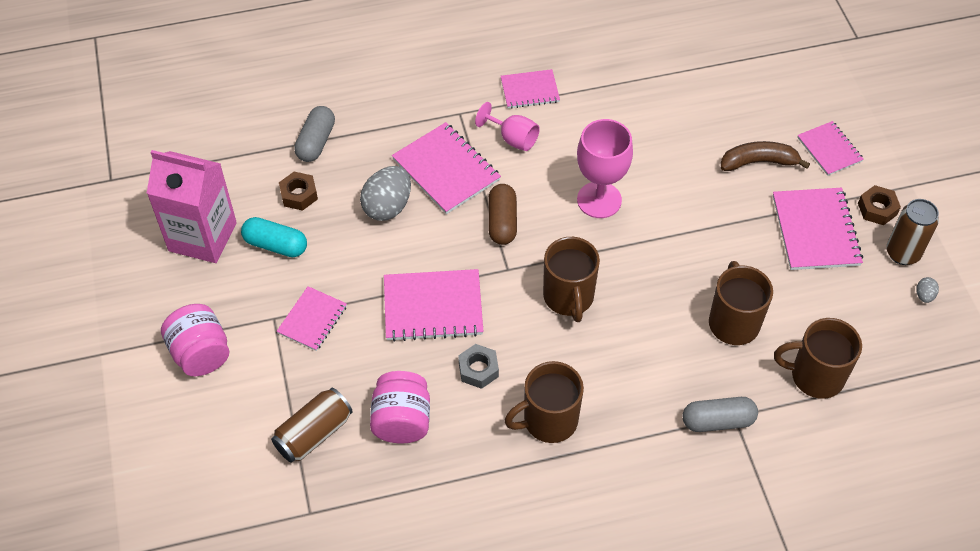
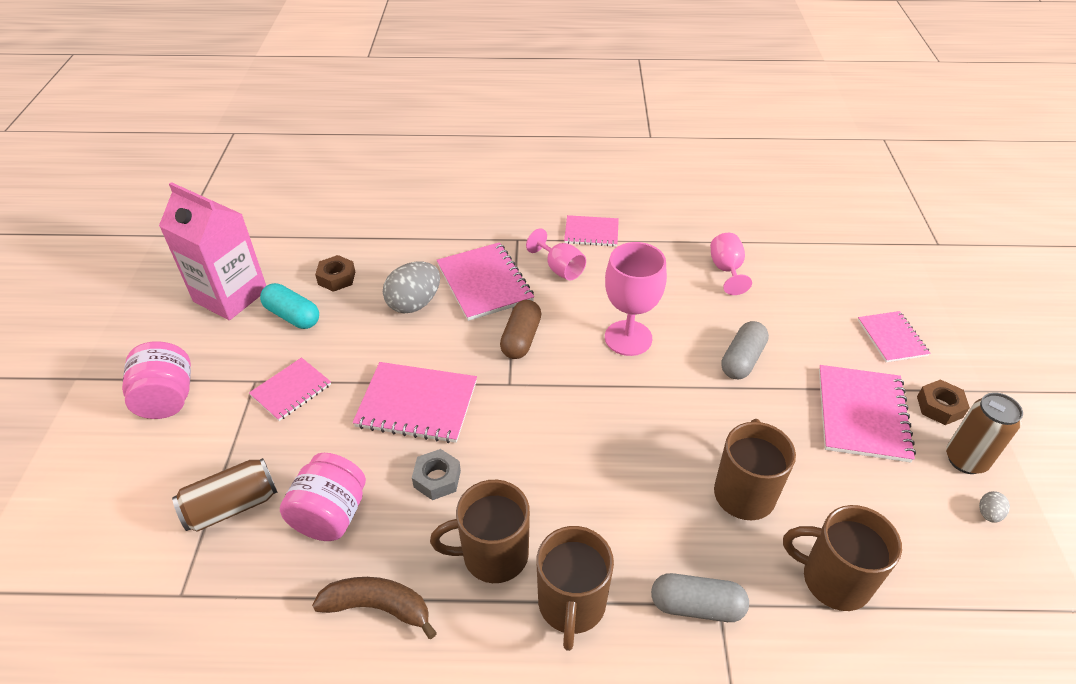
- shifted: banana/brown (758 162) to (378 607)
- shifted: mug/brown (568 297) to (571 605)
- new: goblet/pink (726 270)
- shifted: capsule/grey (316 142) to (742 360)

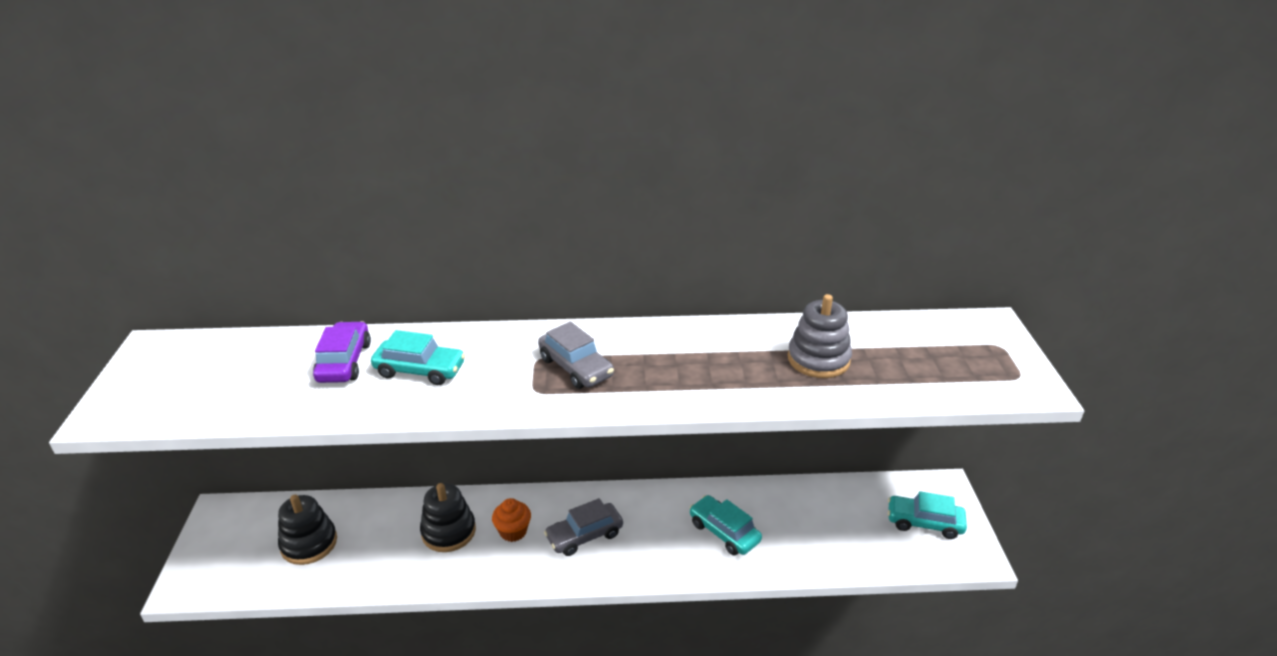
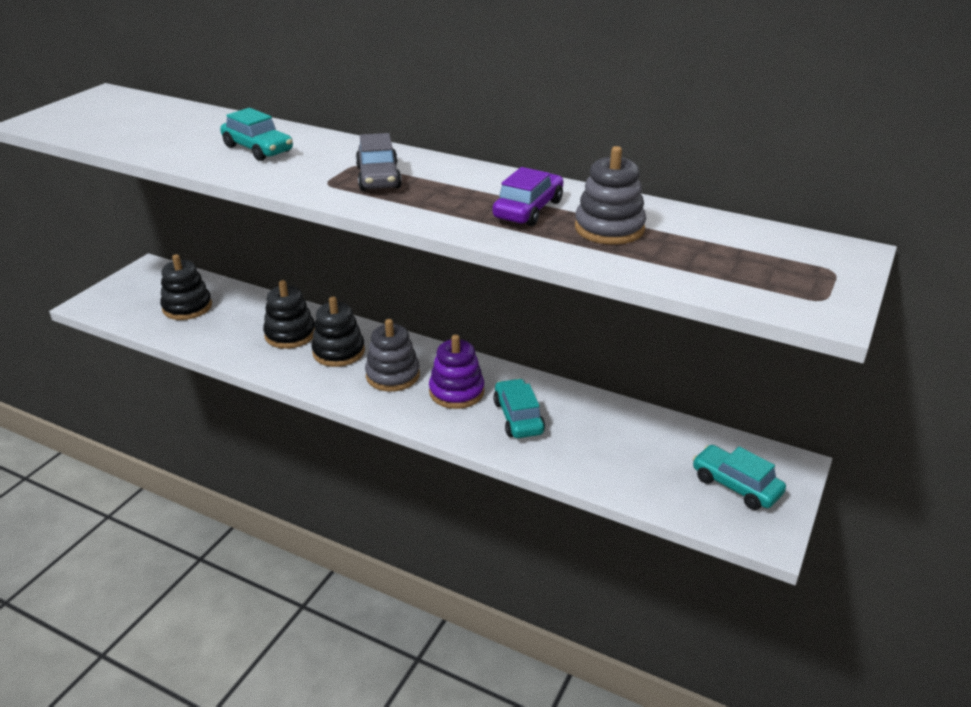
- swapped: cupcake/orange (513 531) to stacking toy/black (338 352)
- swapped: car/grey (584 536) to stacking toy/grey (393 375)
- new: stacking toy/purple (456 392)
- shifted: car/purple (344 362) to (528 209)

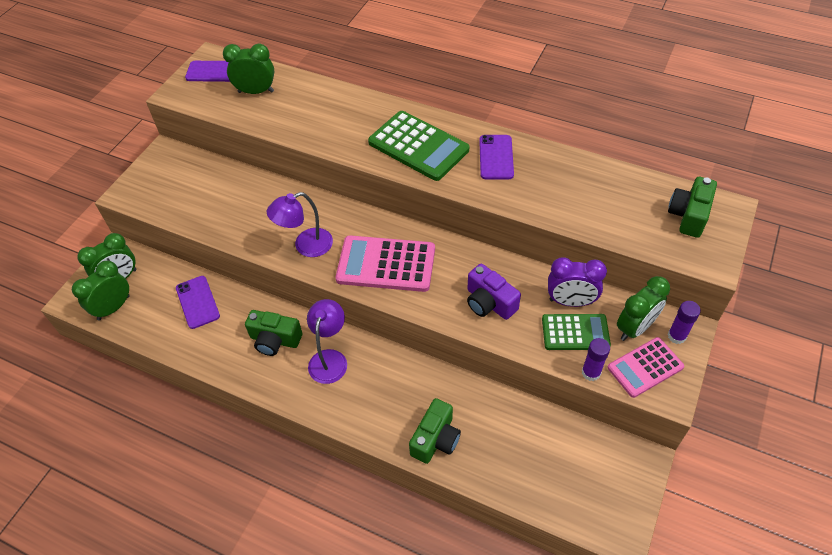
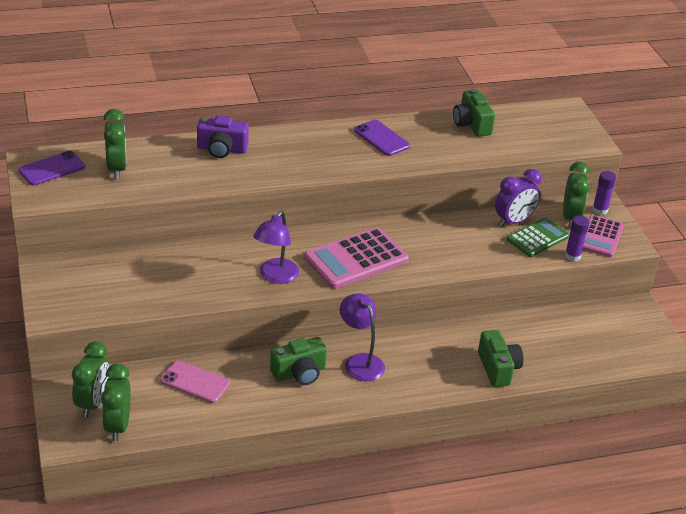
- rotated: clock/green (256 92) = (117 169) 120 degrees clockwise
- repainted: phone/purple (197 302) to phone/pink (195 382)
- shifted: camera/purple (489 303) to (221 149)
- shifted: camera/green (688 215) to (471 124)
- gone: calculator/green (418 146)

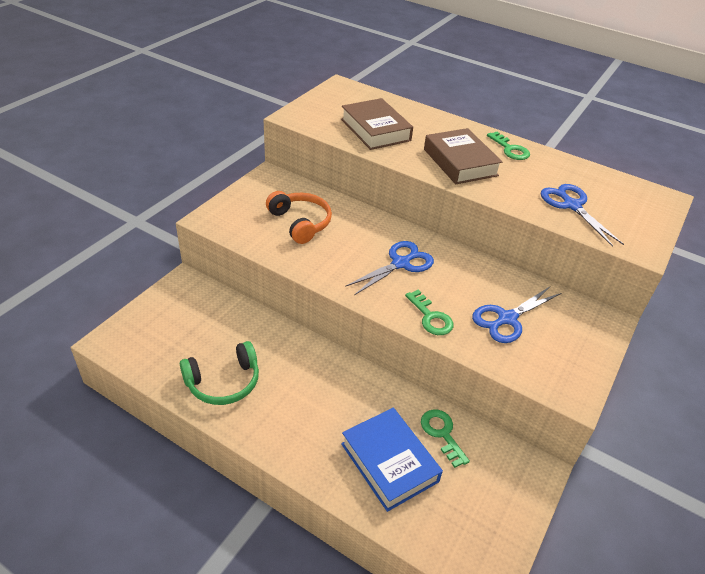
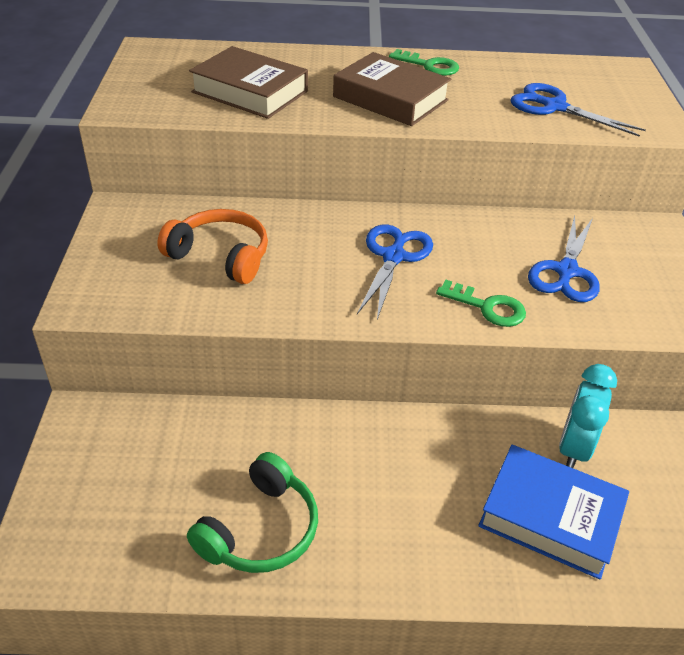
- swapped: key/green (442 433) to clock/turquoise (574 448)

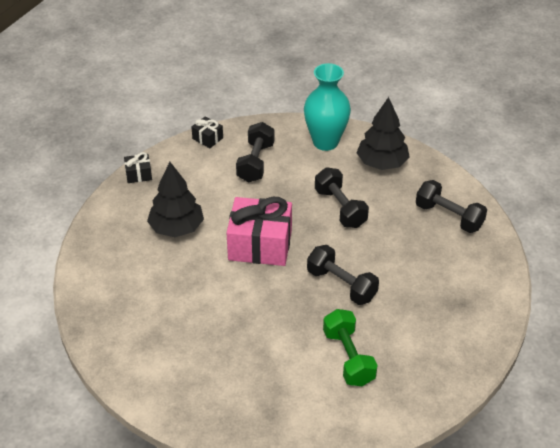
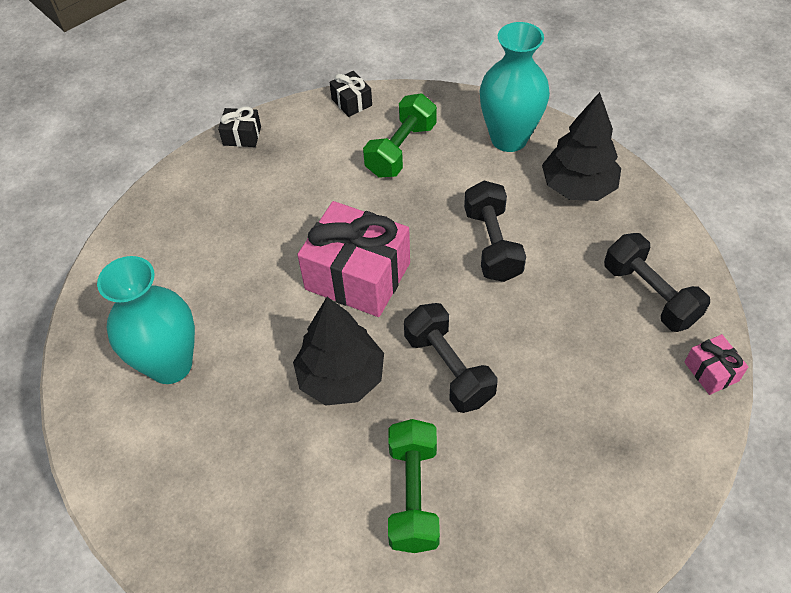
- new: vase/turquoise (170 365)
- shifted: tree/black (176 228) to (341 377)
- repainted: dumbbell/black (255 162) to dumbbell/green (401 150)
- new: gift/pink (711 371)

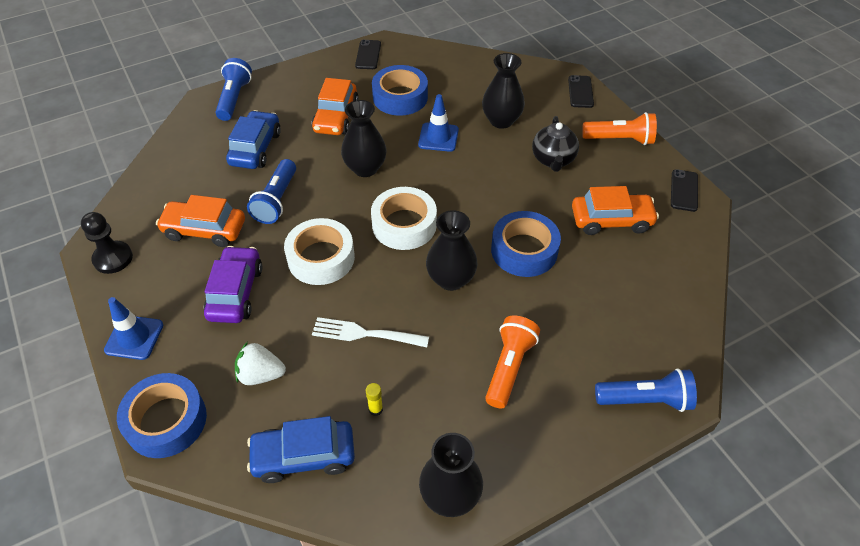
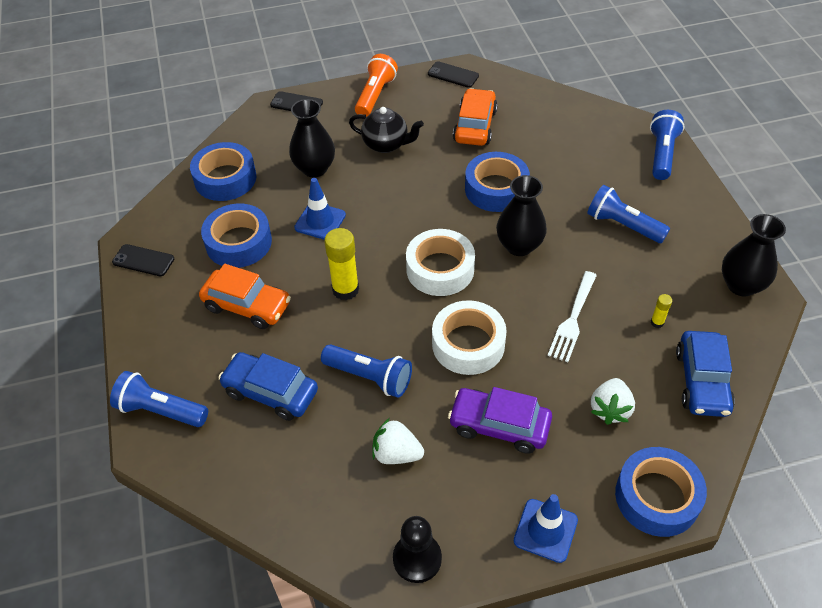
- new: tape/blue (225 178)
- swapped: vase/black (365 168) to glue stick/yellow (345 290)
- swapped: car/orange (204 230) to strawberry/white (396 454)
- repainted: flashlight/orange (509 367) to flashlight/blue (623 225)

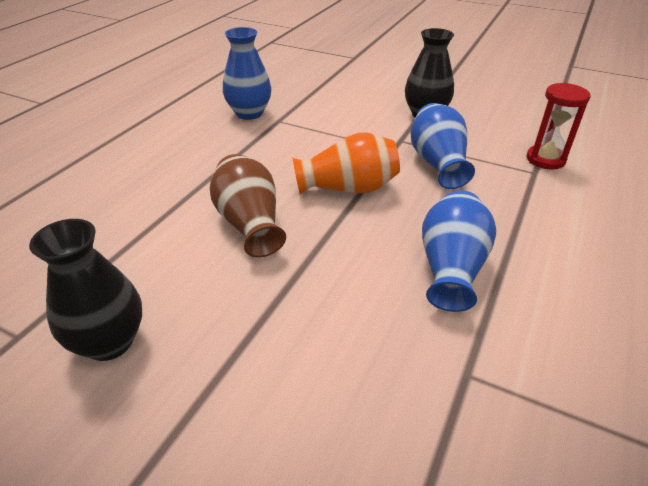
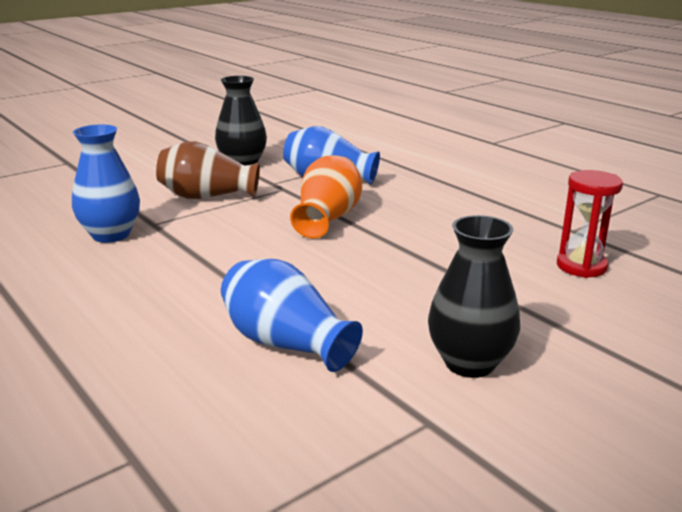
- shifted: vase/brown (250 223) to (207 196)
- shifted: vase/blue (451 268) to (286 343)
- shifted: hourglass/red (545 159) to (581 266)

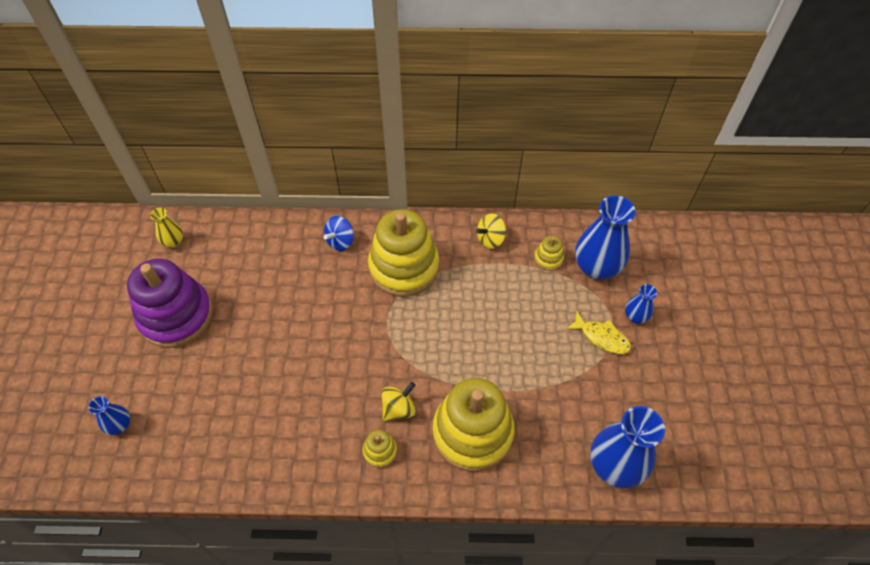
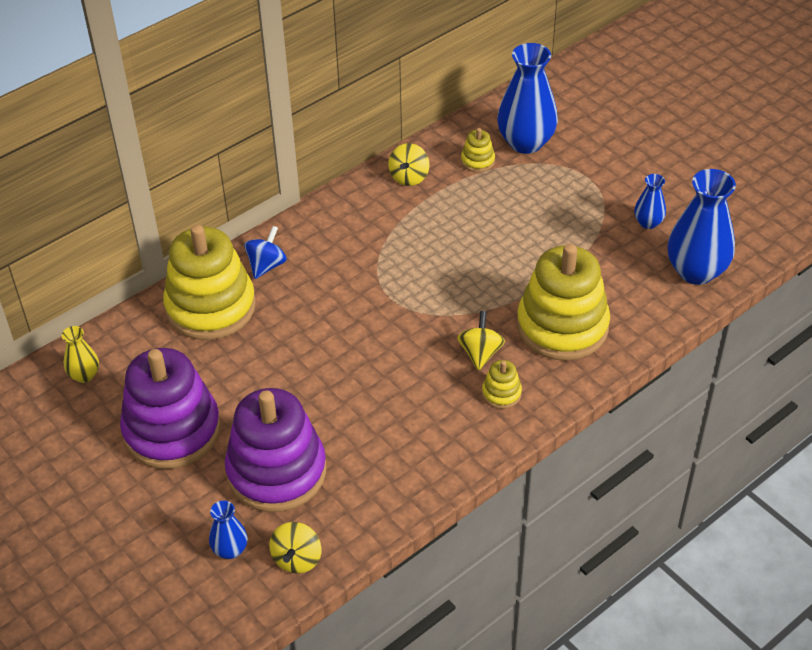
- shifted: stacking toy/yellow (404 267) to (211 307)
- new: stacking toy/purple (276 471)
- rotated: spinning top/blue (340 241) = (266 265) 150 degrees counterclockwise
- new: spinning top/yellow (297 559)
- shifted: vase/blue (635 316) to (648 223)
- gone: fish/yellow (601 337)

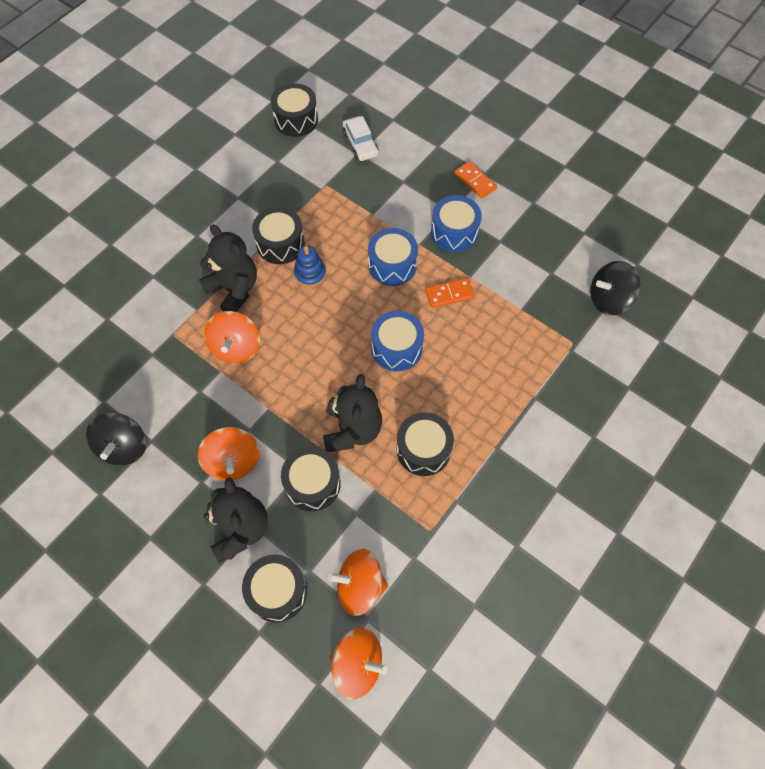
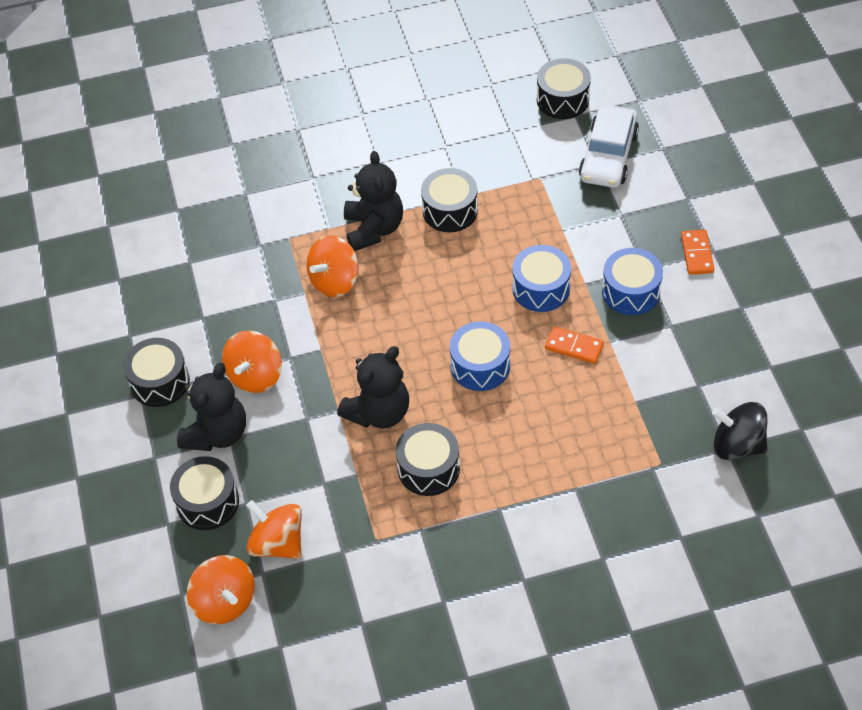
- shifted: drum/black (312 484) to (160 382)
- scaled: car/white (360 144) = (608 155) x1.57
- gone: spinning top/black (124 447)
- gone: stacking toy/blue (310 273)

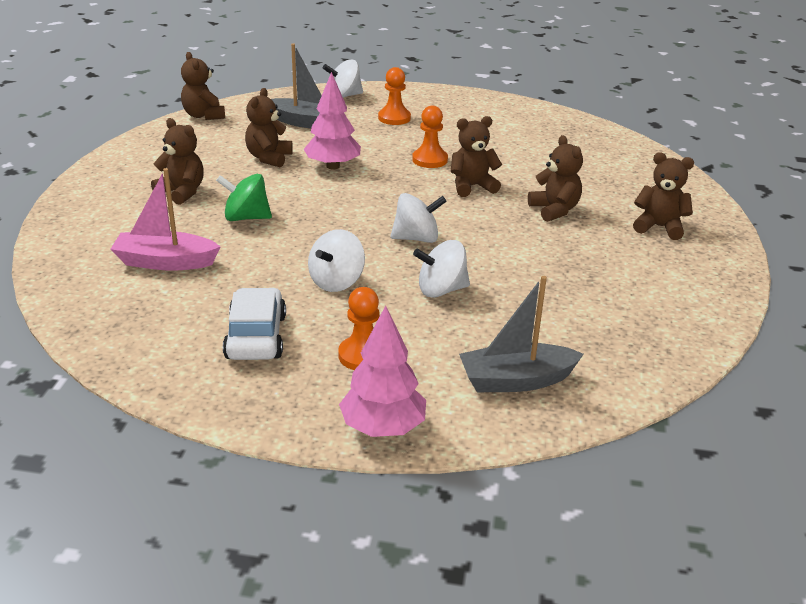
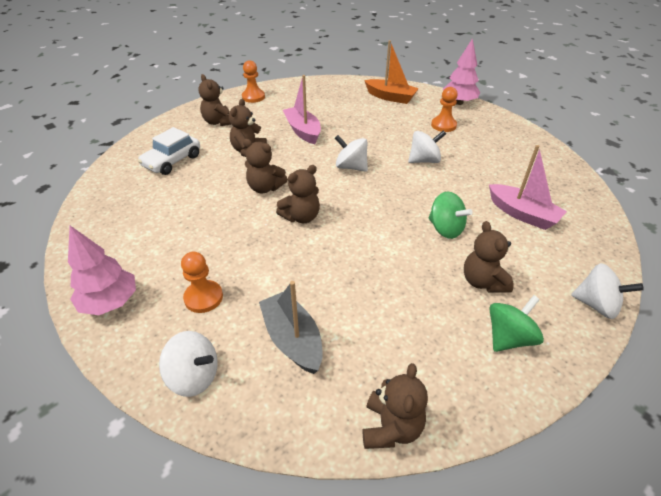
- shifted: tree/pink (332 166) to (110 302)
- shifted: car/white (256 337) to (172 161)
- shifted: pawn/orange (430 160) to (253 97)
- shifted: teddy bear/brown (269 158) to (301 217)
- new: boat/pink (303 131)
- repainted: boat/grey (516 380) to boat/orange (390 97)
- new: spinning top/green (508 338)
- shifted: spinning top/white (441 290) to (596 305)

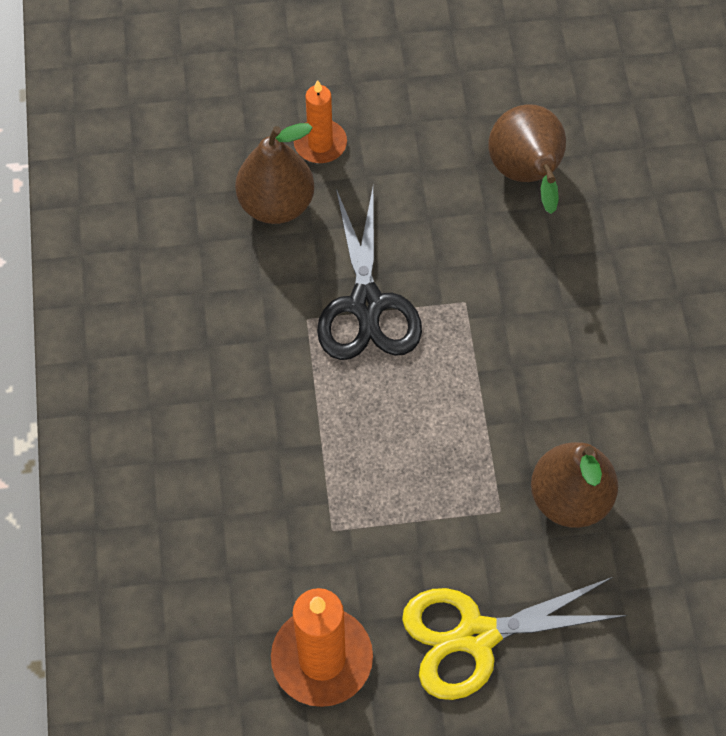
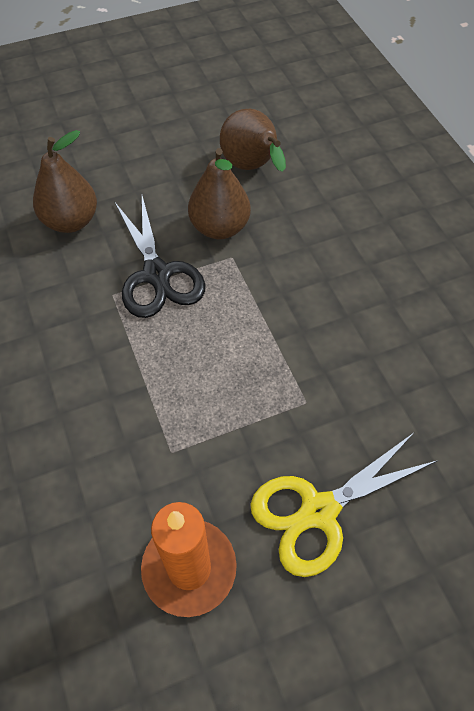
- shifted: pear/brown (570 499) to (219 227)
- gone: candle/orange (320 143)

